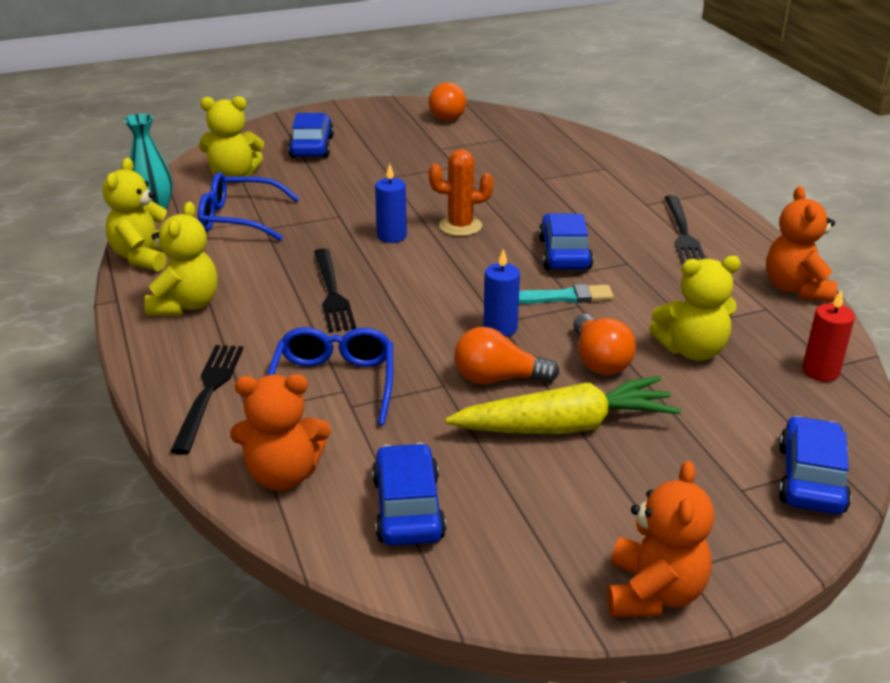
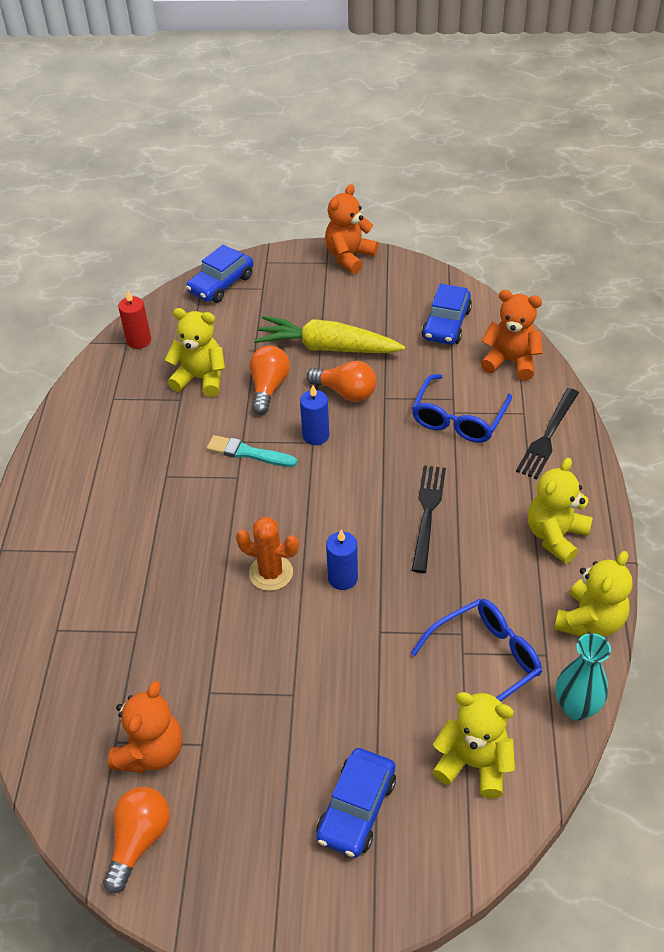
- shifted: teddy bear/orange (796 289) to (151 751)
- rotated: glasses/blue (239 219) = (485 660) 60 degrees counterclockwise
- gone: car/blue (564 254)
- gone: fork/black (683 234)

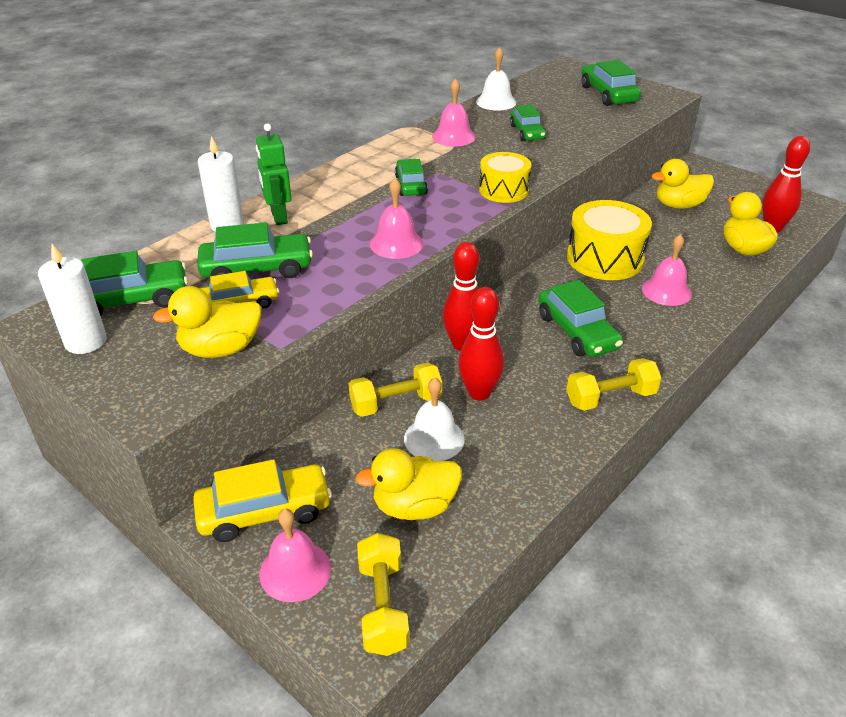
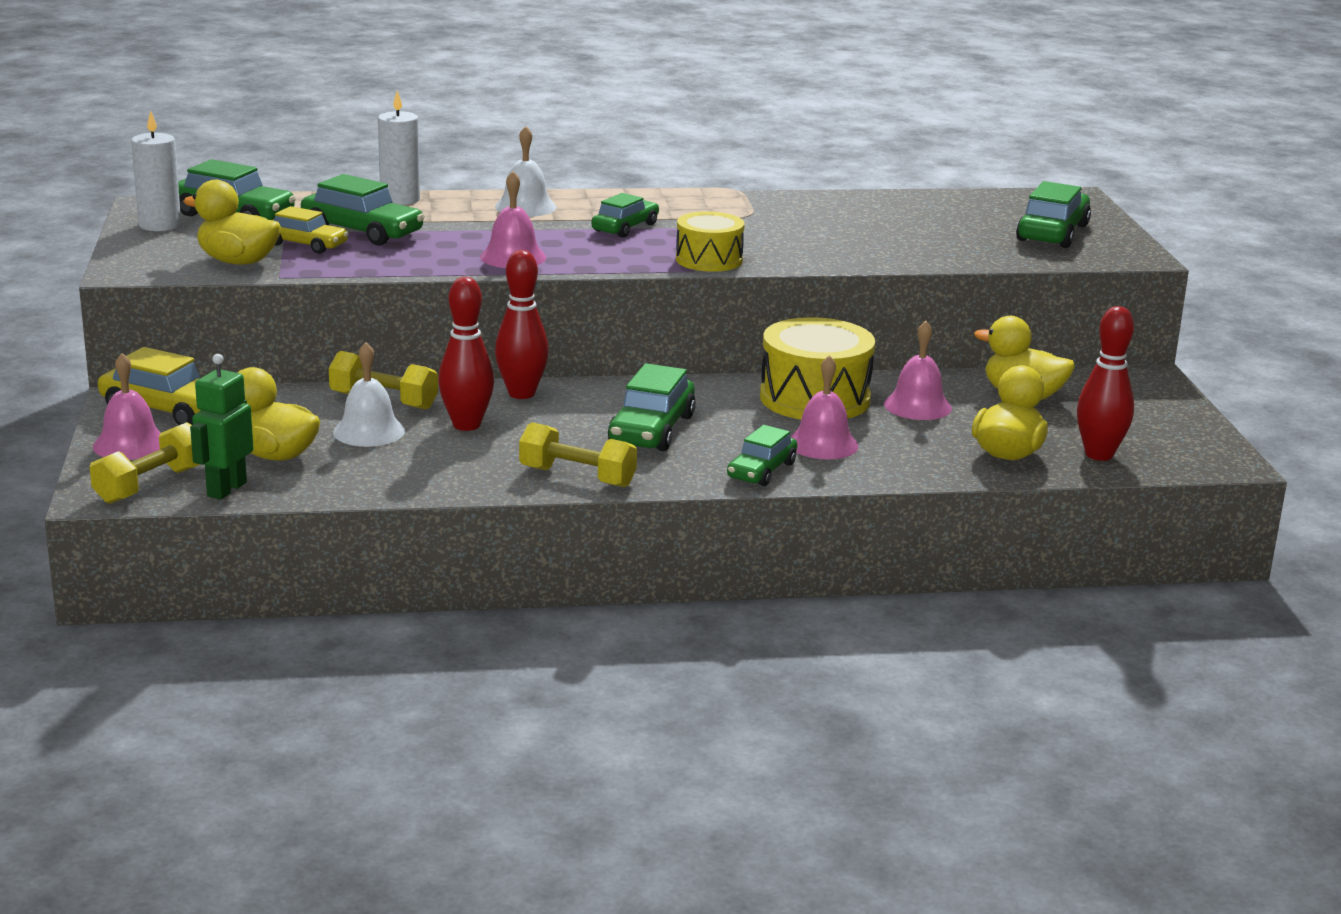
- shifted: robot/green (278 217) to (226 489)
- shifted: bell/white (496 102) to (525 207)
- shifted: car/green (527 132) to (761 470)
- shifted: bell/pink (453 136) to (917 406)

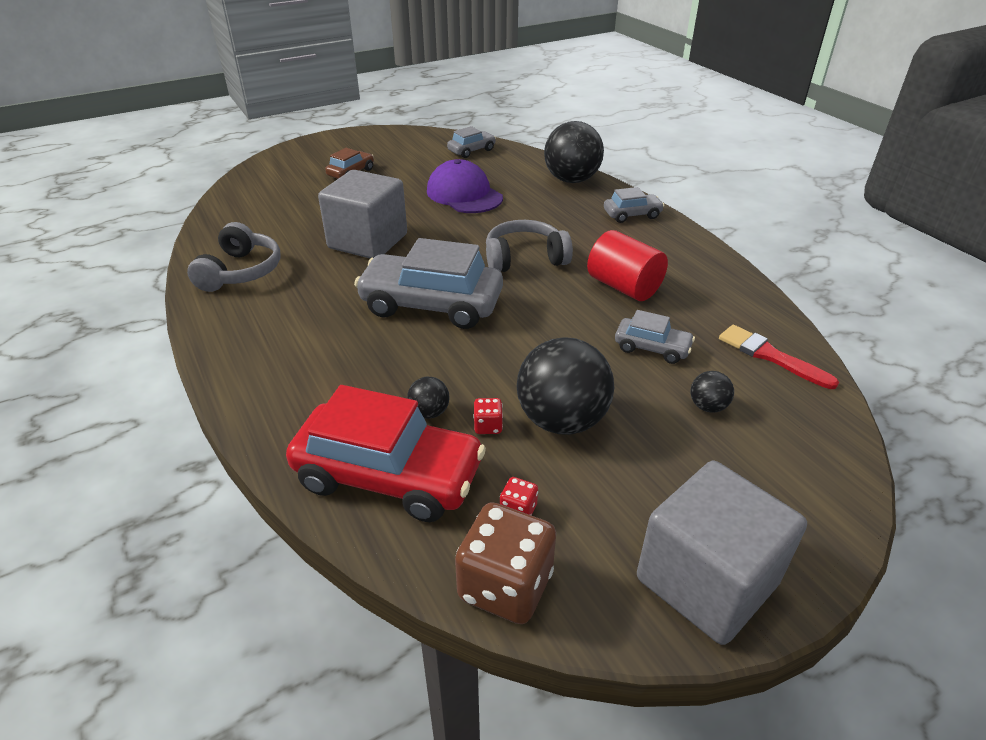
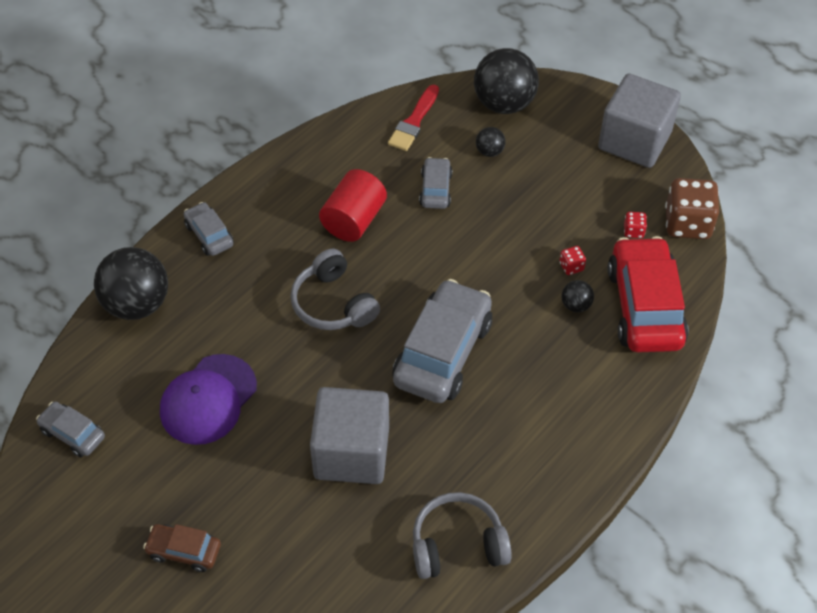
- rotated: car/grey (431 305) = (442 352) 150 degrees counterclockwise
- shifted: ball/black (562 420) to (504 103)

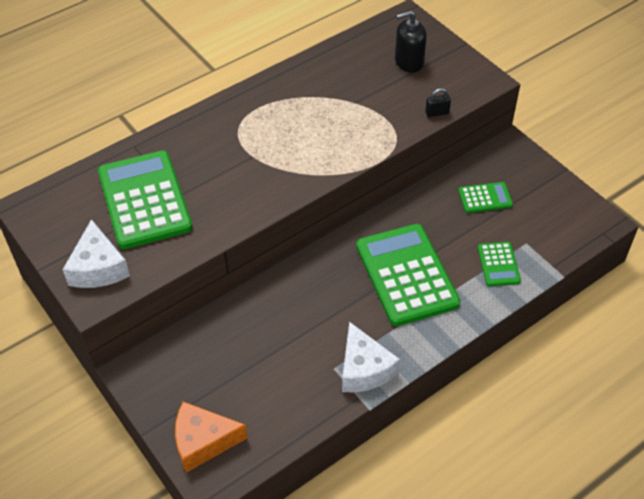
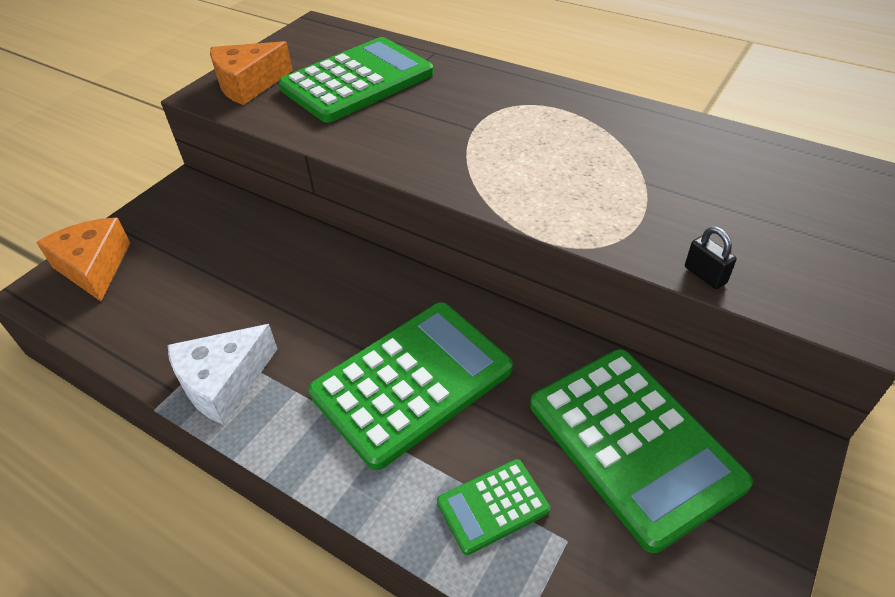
- repainted: cheese/white (98 268) to cheese/orange (248 84)
- scaled: calculator/green (485 198) = (634 443) x2.10
- gone: soap dispenser/black (409 62)

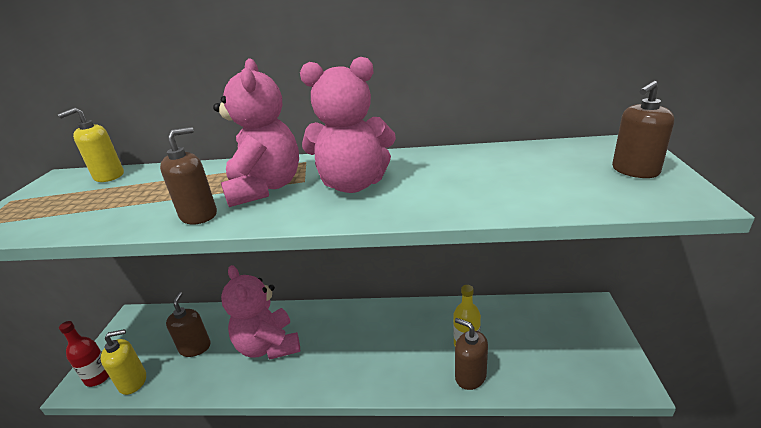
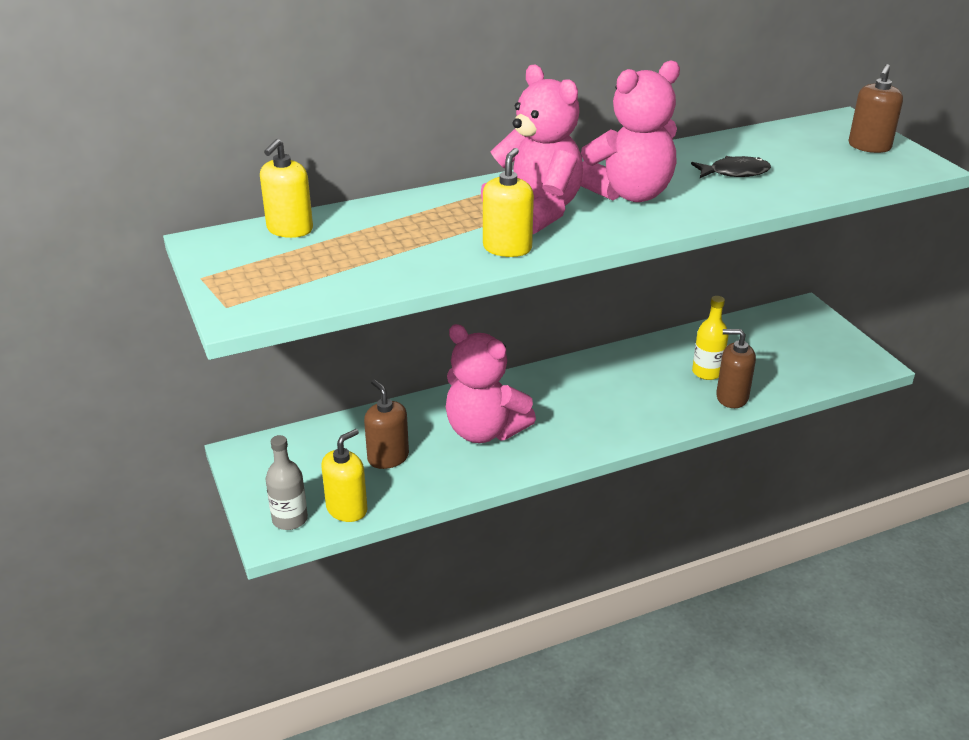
- repainted: bottle/red (98 377) to bottle/grey (290 519)
- repainted: soap dispenser/brown (199 215) to soap dispenser/yellow (507 248)
- new: fish/black (734 172)

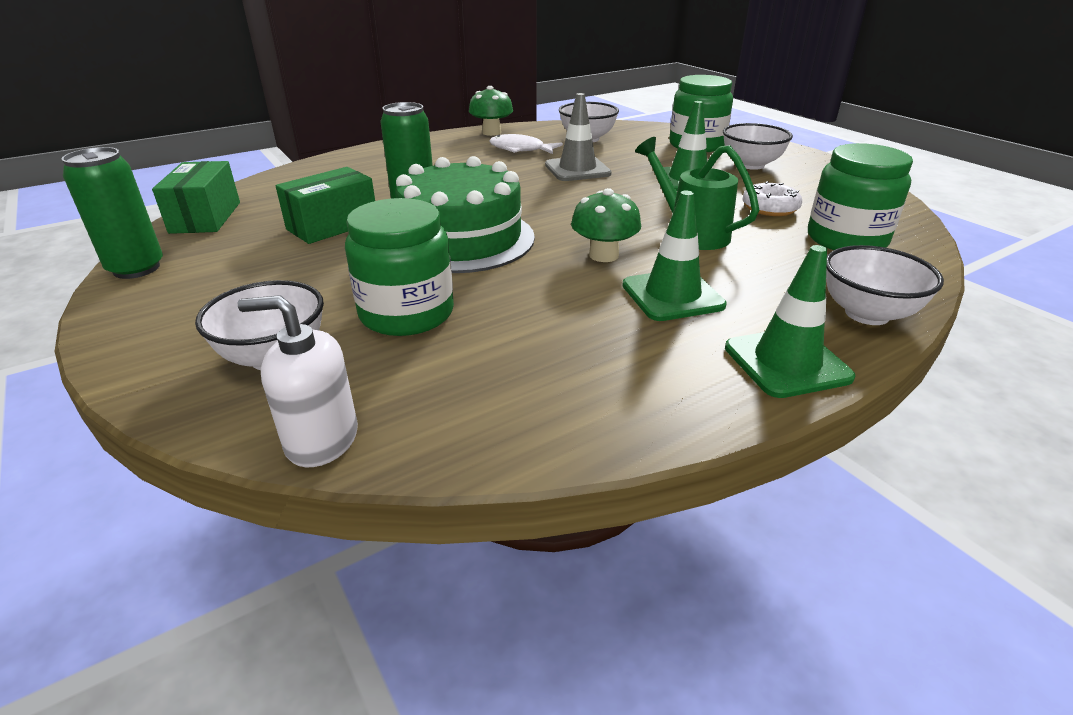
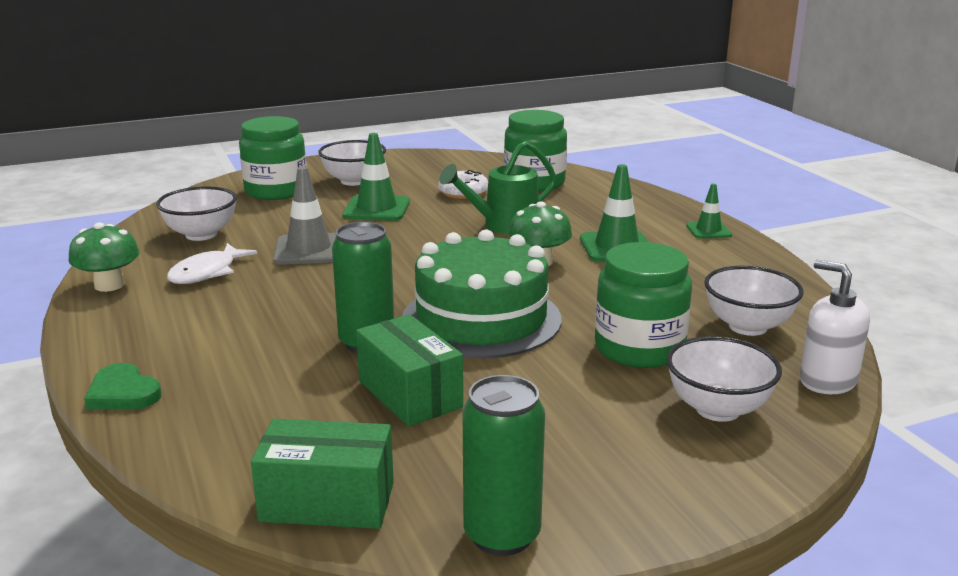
- new: heart/green (123 393)
- scaled: traffic cone/green (786 362) = (708 230) x0.60
- shifted: bowl/white (867 314) to (748 326)
- rotated: soap dispenser/white (321 439) = (827 380) 120 degrees clockwise

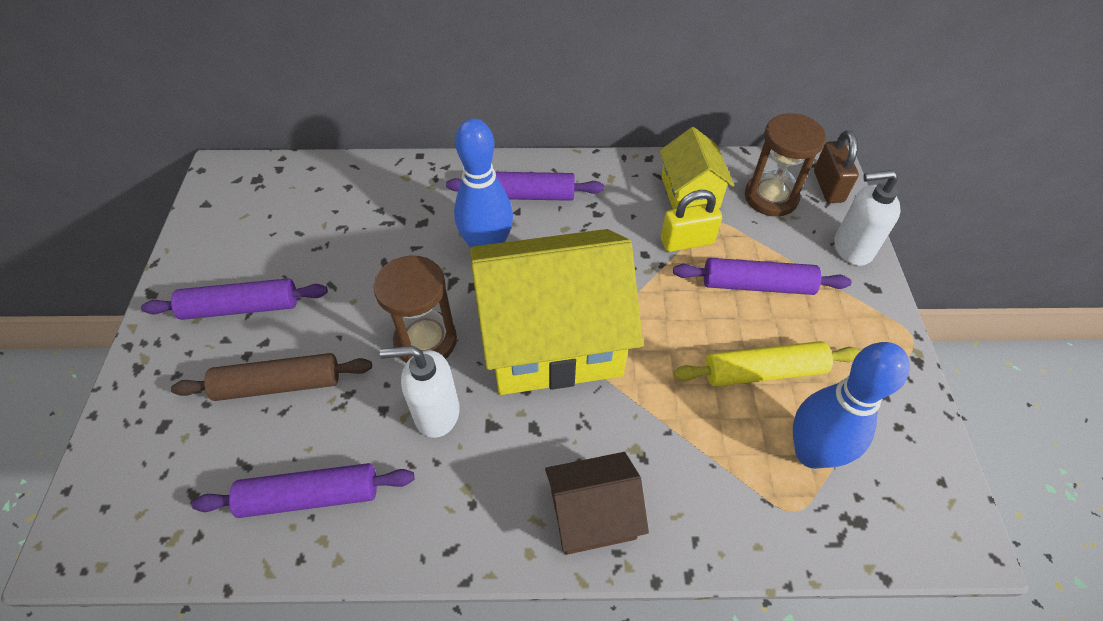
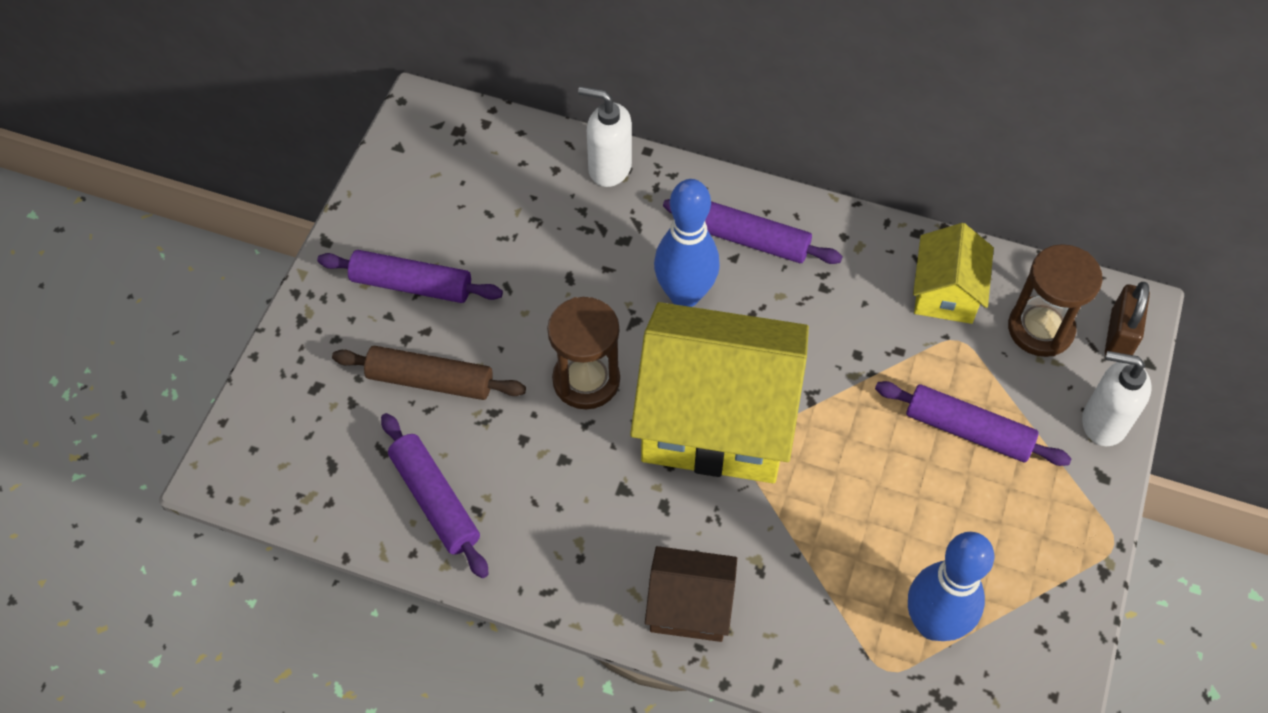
- rotated: rolling pin/purple (310 496) = (435 500) 45 degrees clockwise
- shifted: soap dispenser/white (436 413) to (609 168)
- gone: padlock/yellow (687 241)
- gone: rolling pin/yellow (763 371)

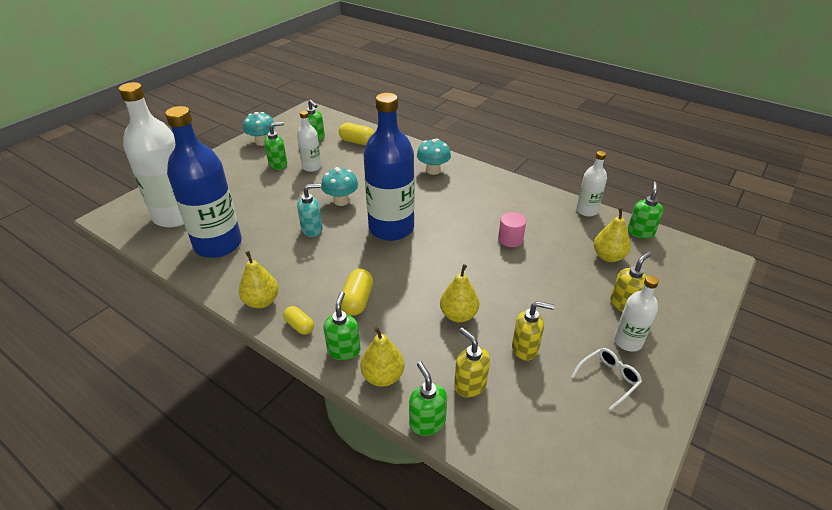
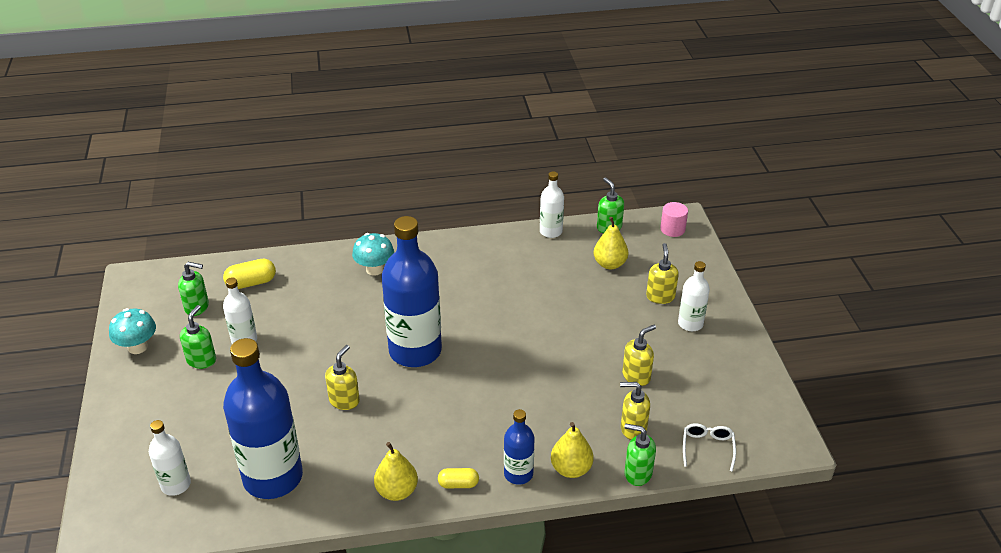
- scaled: bottle/white (176 216) = (176 485) x0.49
- repainted: soap dispenser/turquoise (312 229) to soap dispenser/yellow (344 400)
- swapped: soap dispenser/green (344 350) to bottle/blue (518 474)
- shifted: cylinder/pink (510 239) to (672 229)
- shifted: glasses/white (608 379) to (707 448)
- gone: mushroom/turquoise (341 201)
- gone: capsule/yellow (357 301)
- gone: pear/yellow (458 315)

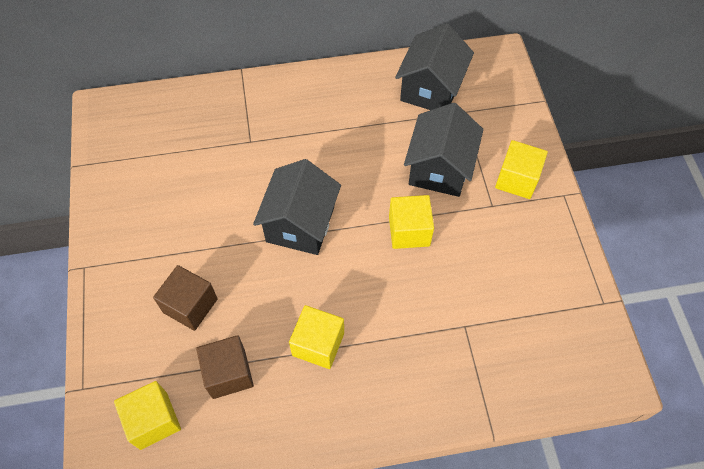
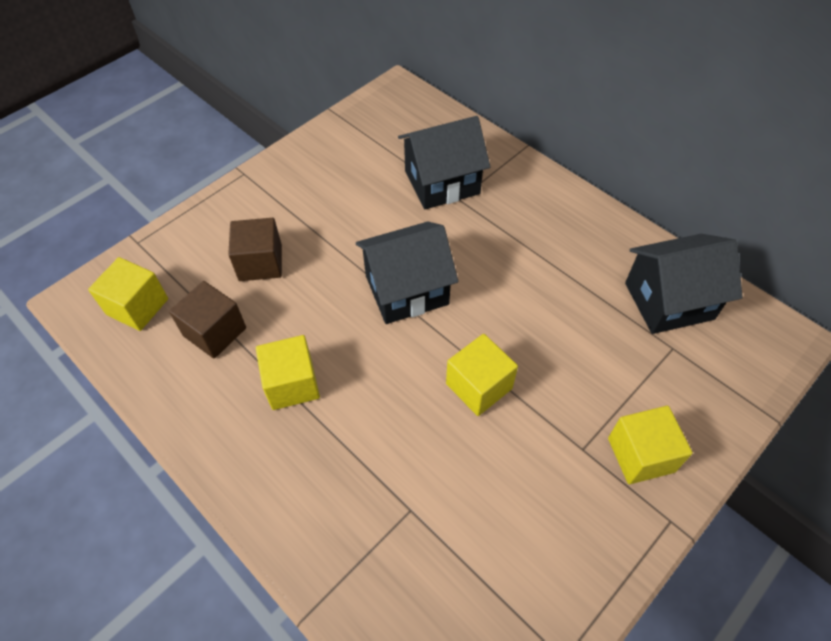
- shifted: house/black (439 168) to (442 182)

